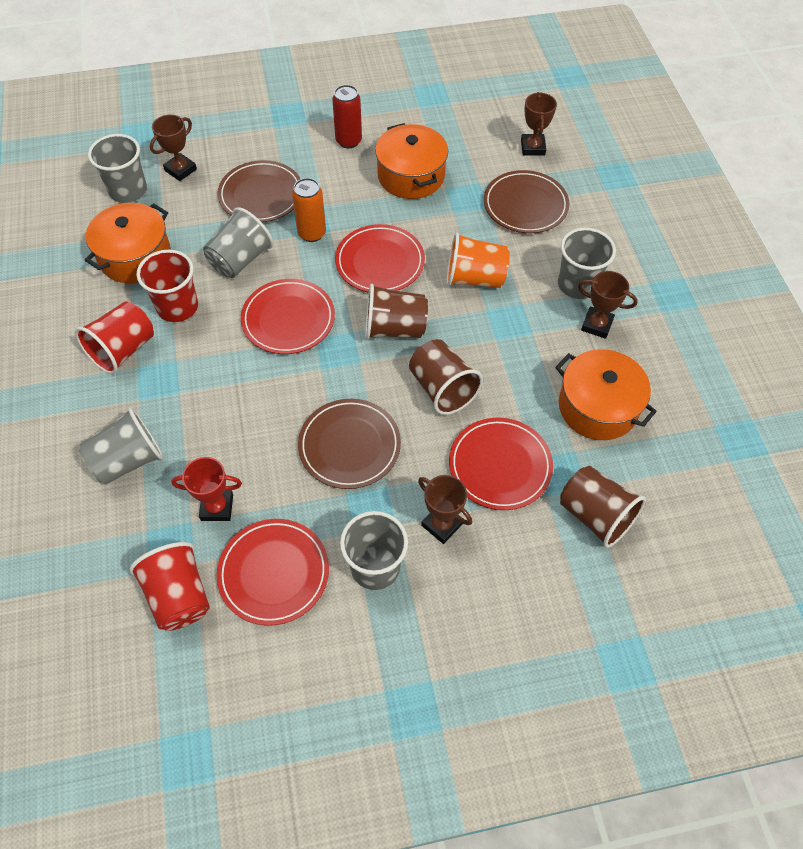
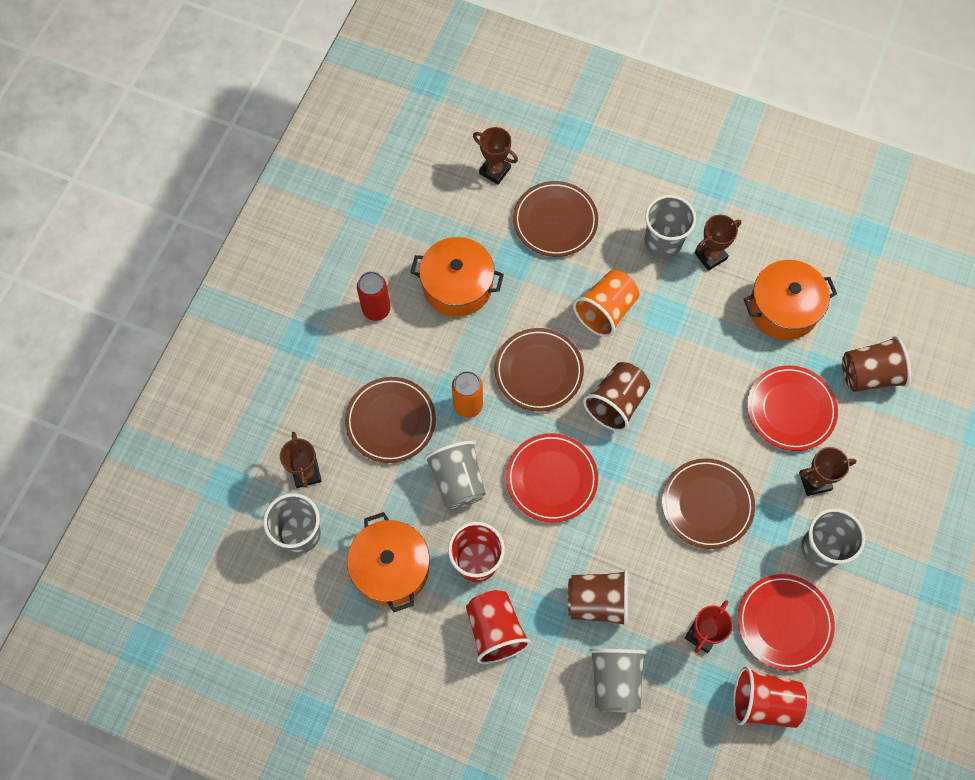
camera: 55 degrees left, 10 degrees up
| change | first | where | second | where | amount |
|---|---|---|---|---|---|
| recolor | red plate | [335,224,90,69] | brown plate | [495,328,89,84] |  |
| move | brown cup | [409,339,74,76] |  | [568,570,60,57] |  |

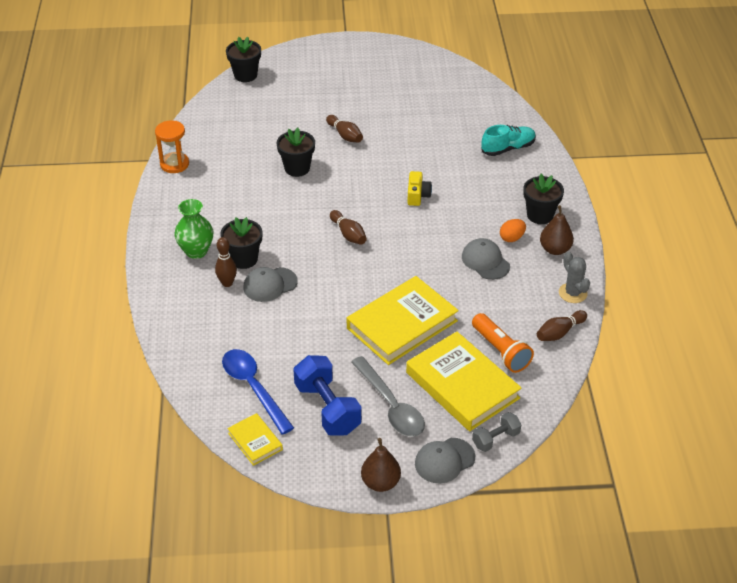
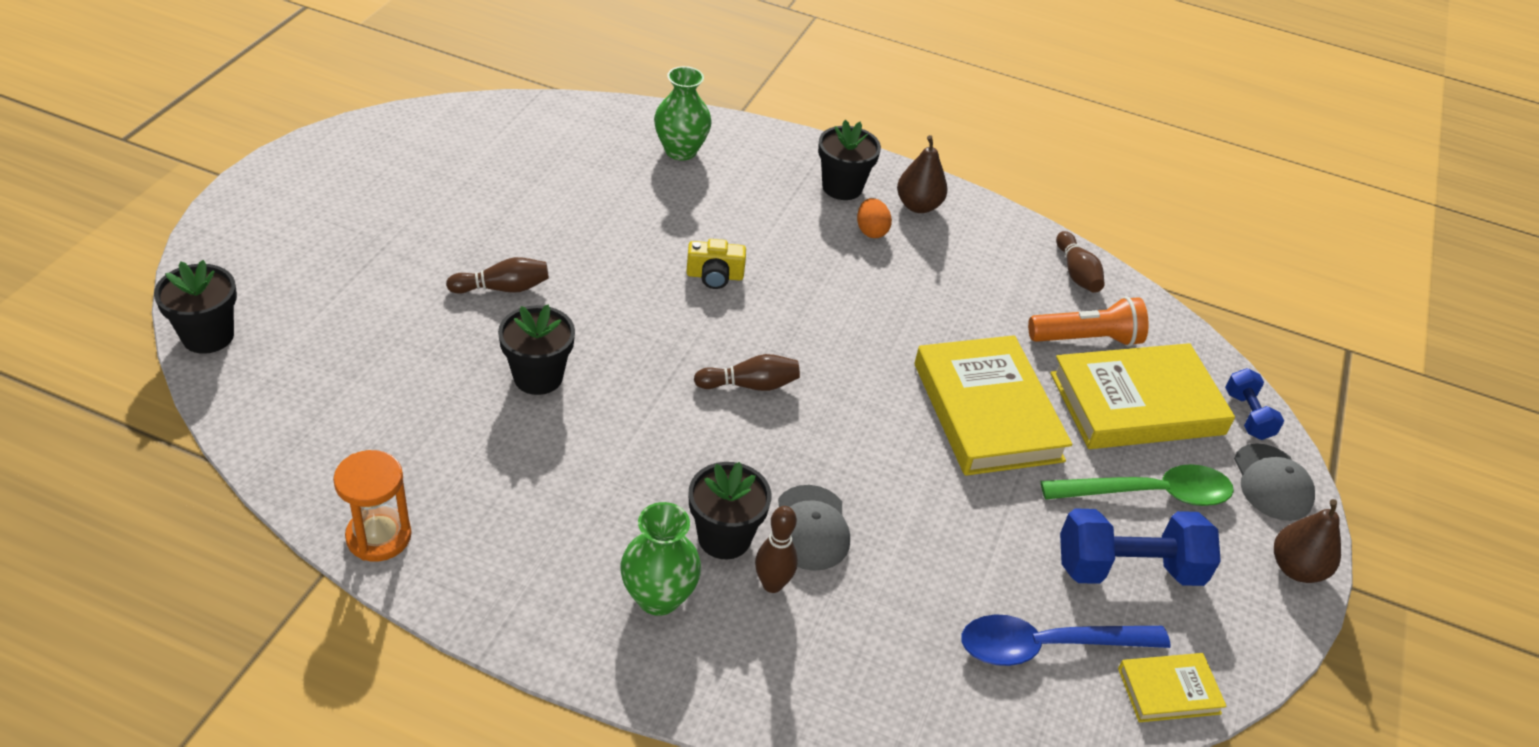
camera: 70 degrees left, 0 degrees up
| change | first | where | second | where | amount |
|---|---|---|---|---|---|
| replace | turquoise shoe | [481,125,55,31] | green vase | [654,66,58,94] |  |
| rotate | yellow camera | [407,171,25,35] |  | [686,239,60,50] | 150 degrees clockwise |
| recolor | grey spoon | [351,356,74,81] | green spoon | [1041,464,193,42] |  |
| recolor | grey dumbbell | [472,412,50,40] | blue dumbbell | [1225,368,59,72] |  |
| delete | grey cap | [462,238,48,42] |  |  |  |
| delete | grey cactus | [559,252,31,51] |  |  |  |

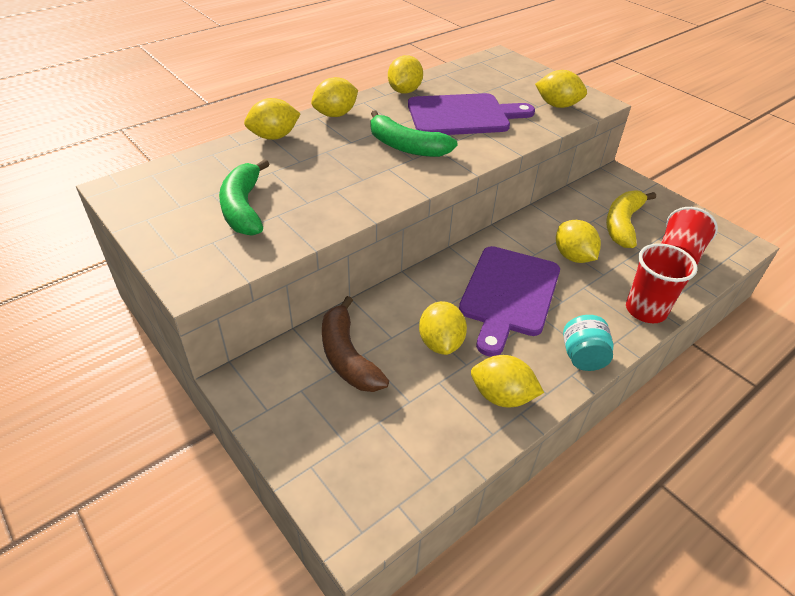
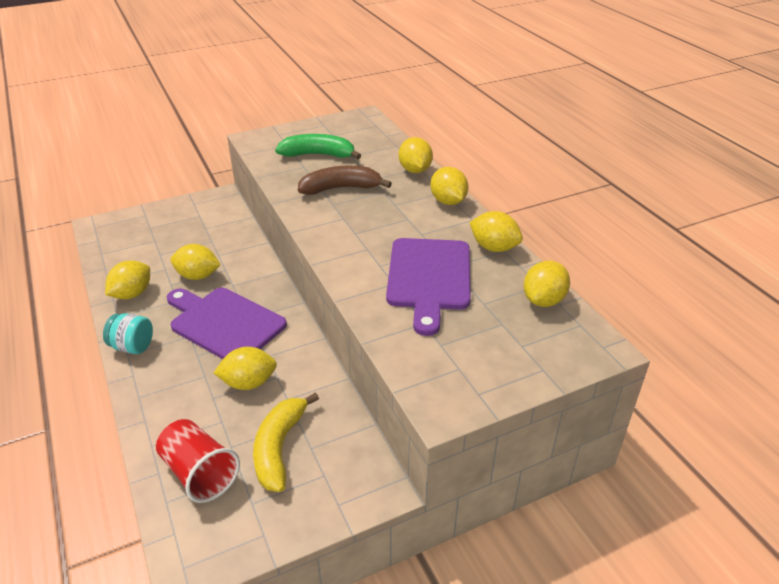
camera: 105 degrees right, 5 degrees down
| change | first | where | second | where | amount |
|---|---|---|---|---|---|
| rotate | yellow banana | [606,190,50,58] |  | [253,392,66,100] | 120 degrees counterclockwise |
| move | brown banana | [322,296,67,96] |  | [298,166,94,29] |  |
| move | yellow lemon | [535,70,52,38] |  | [523,261,47,46] |  |
| delete | green banana | [371,110,87,47] |  |  |  |
| delete | red cup | [626,243,71,80] |  |  |  |

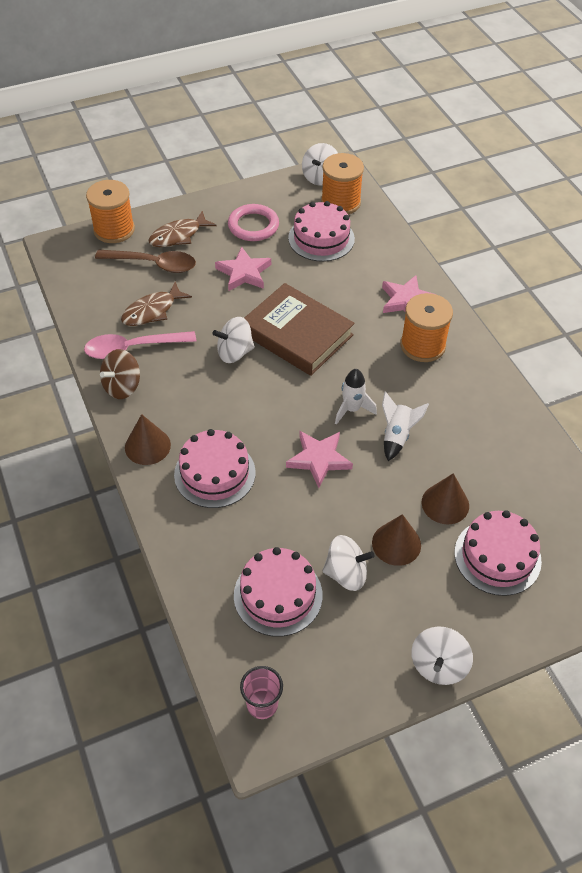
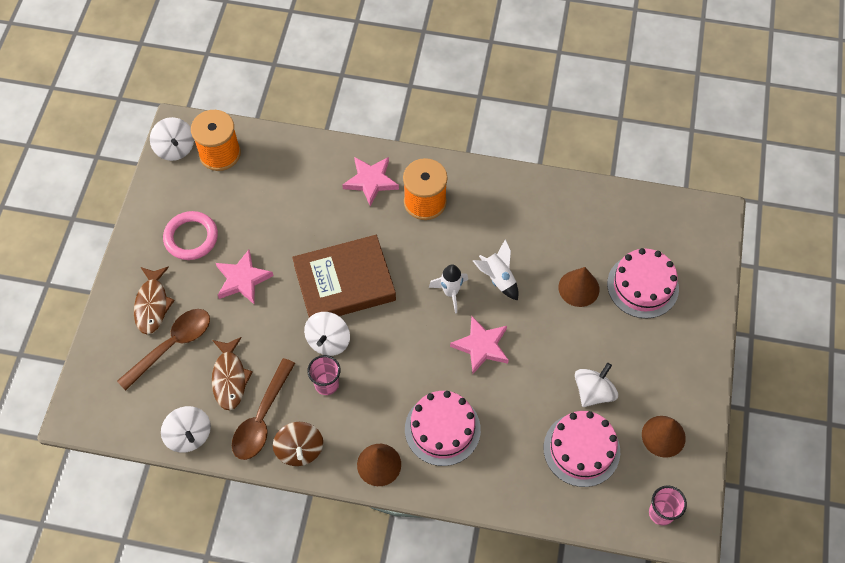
camera: 55 degrees left, 10 degrees up
| change | first | where | second | where | amount |
|---|---|---|---|---|---|
| move | white spinning top | [411,627,62,58] |  | [161,406,50,47] |  |
| recolor | pink spoon | [84,331,112,28] | brown spoon | [232,358,63,102] |  |
| insert |  |  | pink cup | [307,355,34,40] |  |
| move | brown cone | [372,514,49,52] |  | [642,416,44,42] |  |
| delete | orange spool | [86,180,49,63] |  |  |  |
| delete | pink cake | [288,201,67,61] |  |  |  |

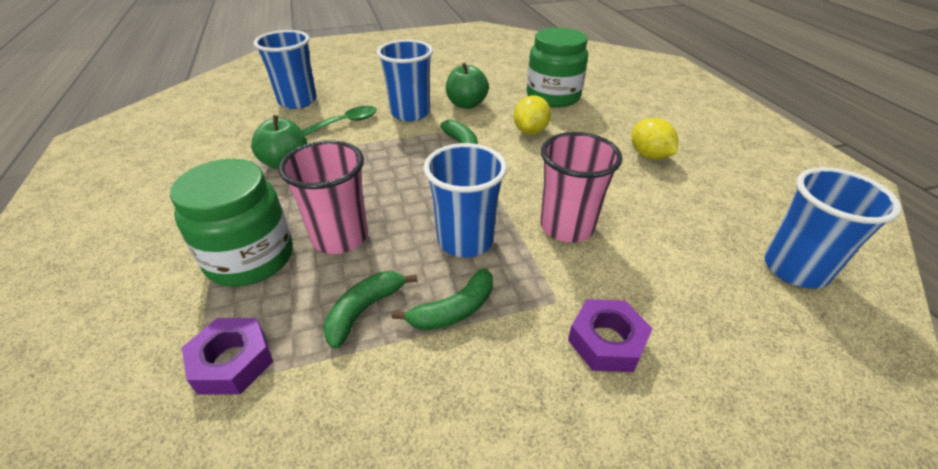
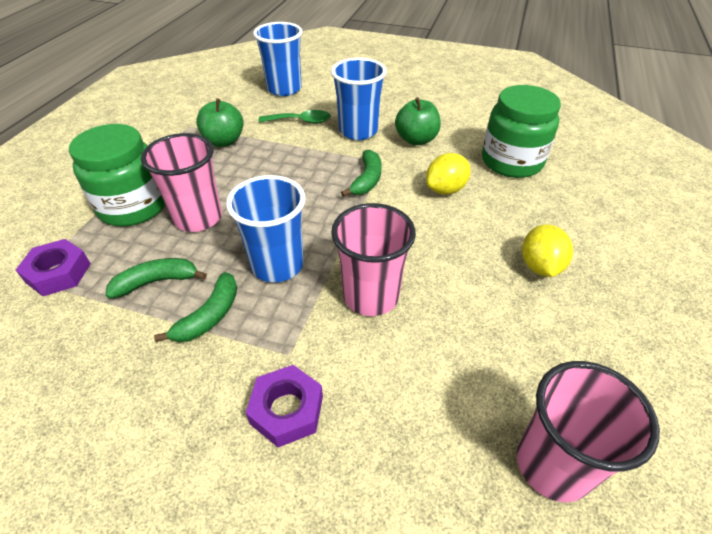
camera: 35 degrees right, 5 degrees up
| change | first | where | second | where | amount |
|---|---|---|---|---|---|
| rotate | green banana | [392,268,101,63] |  | [154,272,83,70] | 60 degrees counterclockwise |
| recolor | blue cup | [764,167,138,122] | pink cup | [517,361,143,141] |  |

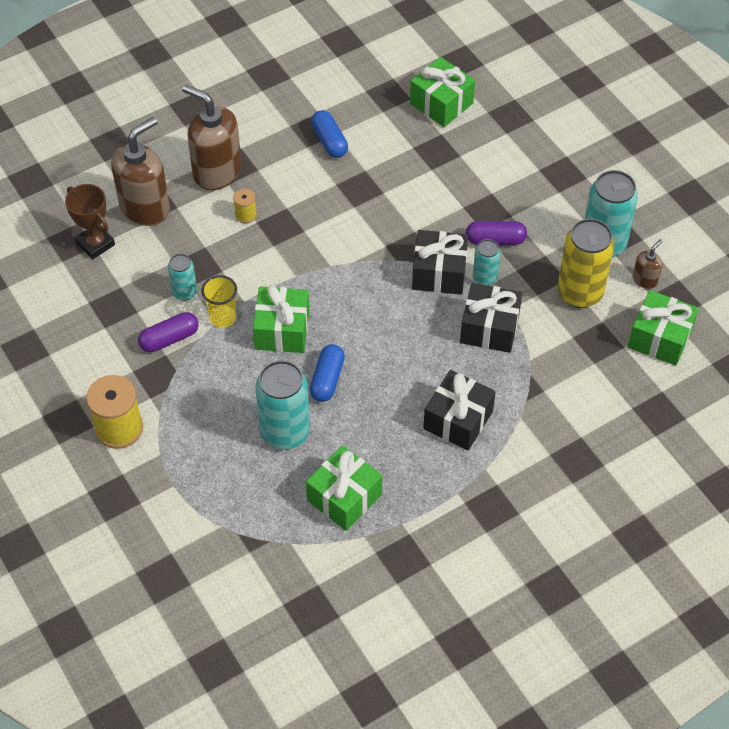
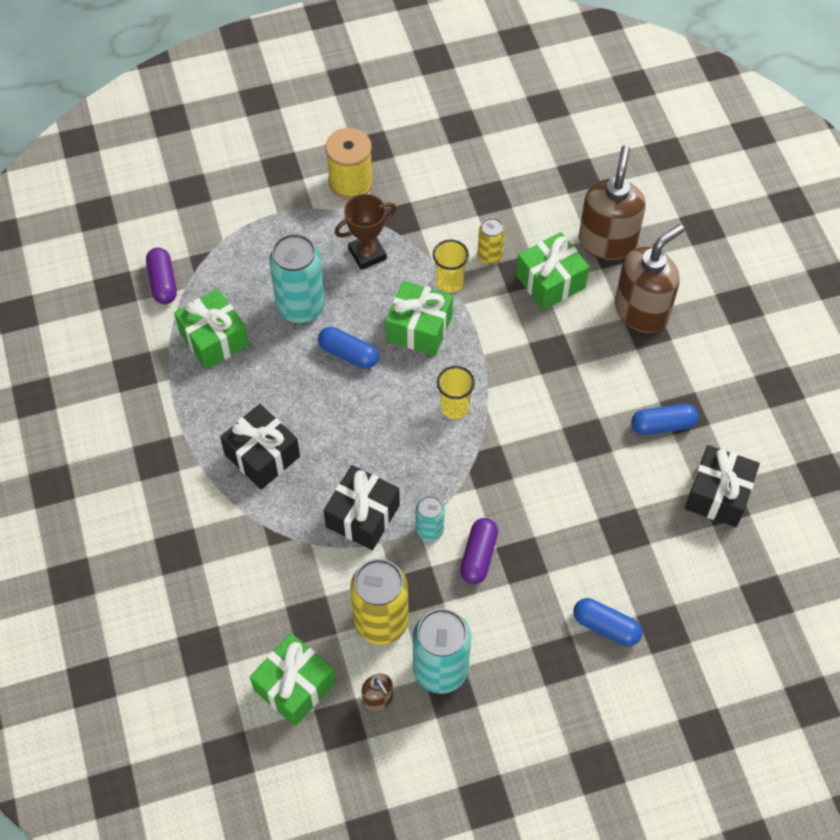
camera: 105 degrees right, 5 degrees up
| change | first | where | second | where | amount |
|---|---|---|---|---|---|
| move | purple capsule | [138,312,61,40] |  | [146,247,31,57] |  |
| move | brown trophy | [65,184,50,75] |  | [335,194,62,76] |  |
| insert |  |  | yellow cup | [437,366,38,53] |  |
| recolor | turquoise can | [168,254,29,47] | yellow can | [478,218,27,47] |  |
| move | green gift | [410,57,65,70] |  | [516,232,73,78] |  |
| insert |  |  | blue capsule | [573,598,69,48] |  |
| rotate | brown soap dispenser | [111,117,59,109] |  | [579,145,67,115] | 135 degrees counterclockwise |
| move | black gift | [412,230,56,65] |  | [685,445,75,82] |  |
| delete | yellow spool | [233,189,24,34] |  |  |  |

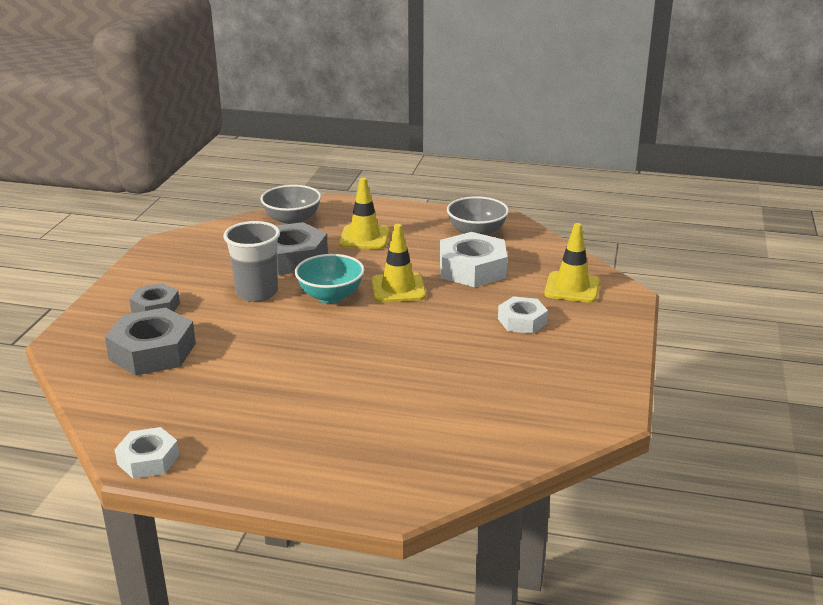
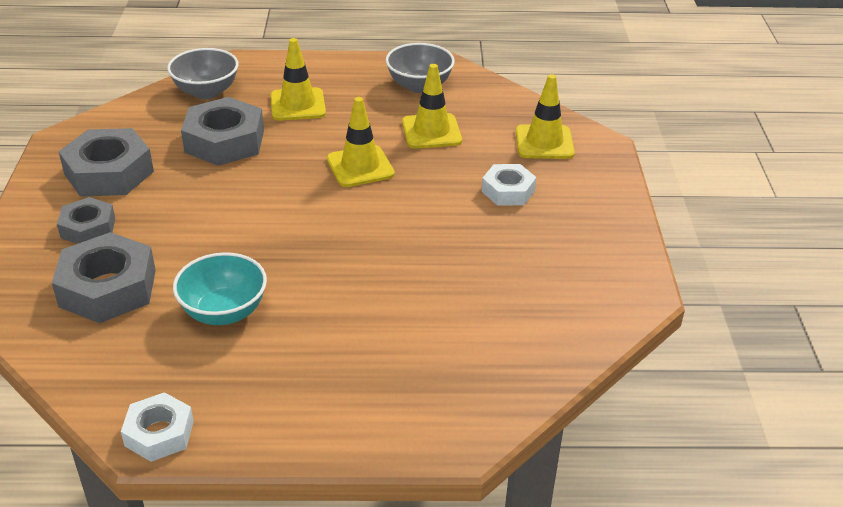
camera: 15 degrees left, 10 degrees up
| change | first | where | second | where | amount |
|---|---|---|---|---|---|
| insert |  |  | grey nut | [58,128,96,69] |  |
| move | turquoise bowl | [295,254,69,49] |  | [173,252,94,73] |  |
| replace | white nut | [440,232,67,55] | yellow traffic cone | [402,64,60,85] |  |
| delete | grey cup | [223,221,57,81] |  |  |  |

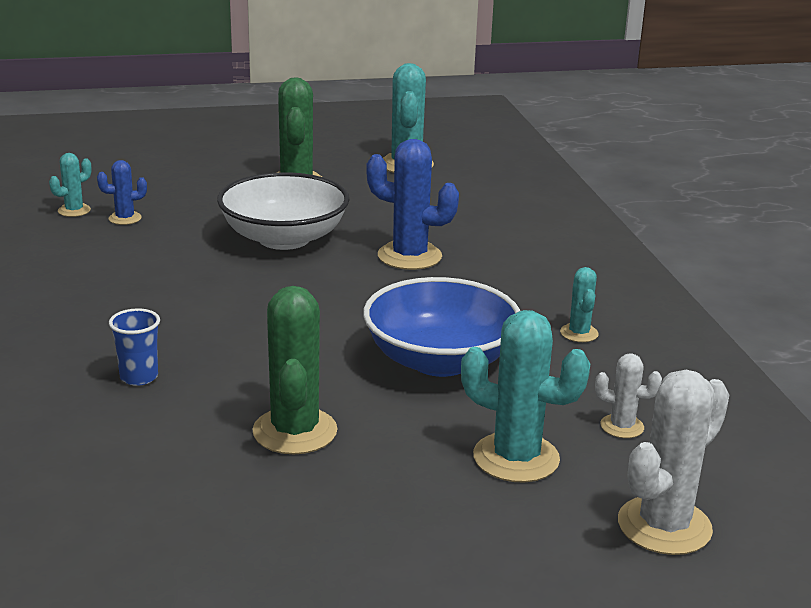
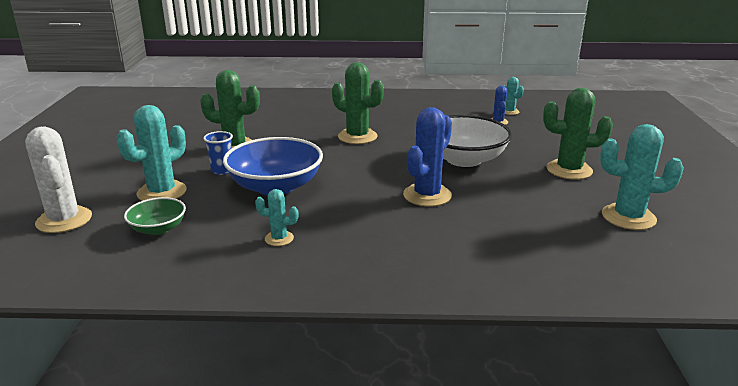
camera: 105 degrees right, 0 degrees up
| change | first | where | second | where | amount |
|---|---|---|---|---|---|
| replace | white cactus | [595,354,67,84] | green bowl | [124,197,62,38] |  |
| move | blue cup | [109,308,51,78] |  | [203,131,30,44] |  |
| insert |  |  | green cactus | [332,62,52,82] |  |

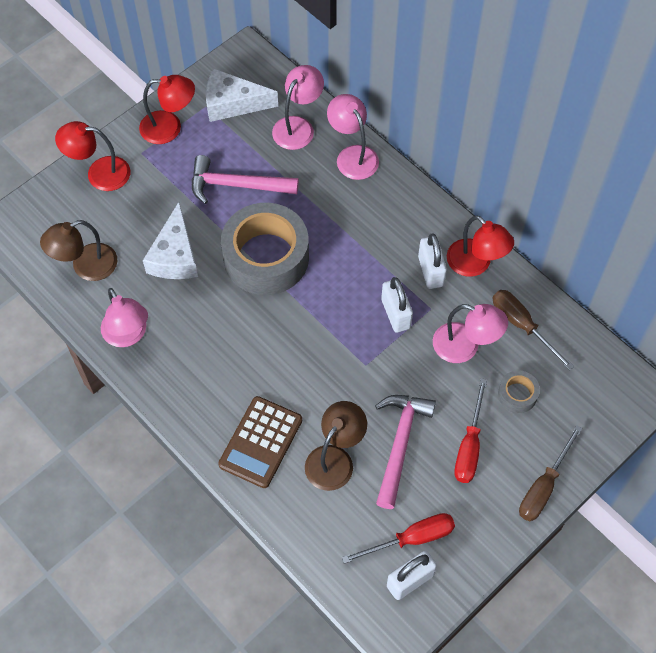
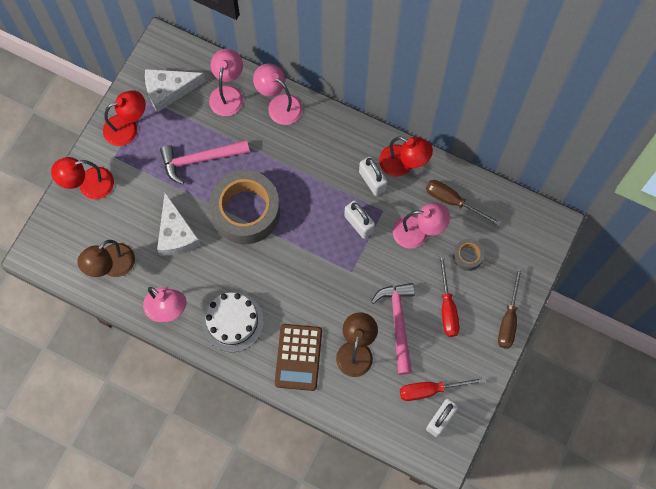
camera: 20 degrees left, 10 degrees up
| change | first | where | second | where | amount |
|---|---|---|---|---|---|
| insert |  |  | white cake | [202,292,62,60] |  |
| rotate | red screwdriver | [342,513,113,51] |  | [400,377,86,24] | 150 degrees counterclockwise |

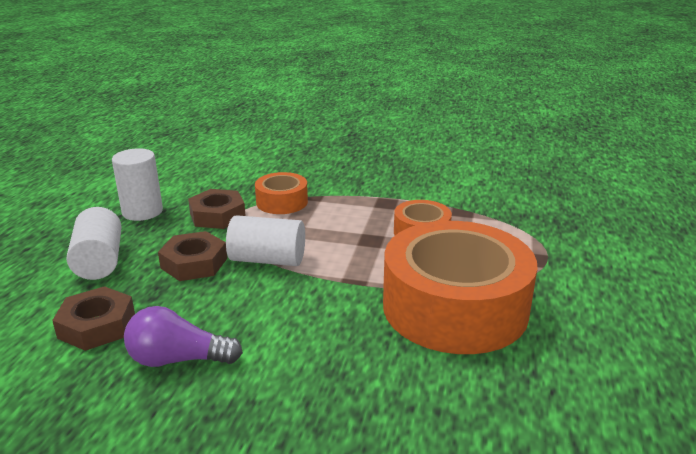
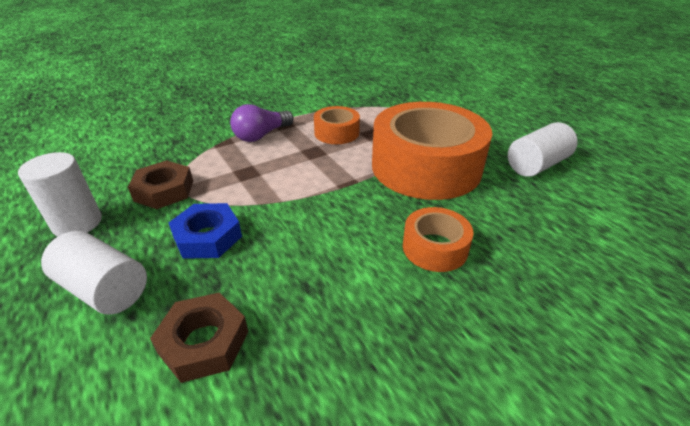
camera: 45 degrees left, 10 degrees up
| change | first | where | second | where | amount |
|---|---|---|---|---|---|
| recolor | brown nut | [158,231,69,50] | blue nut | [169,203,73,56] |  |
| move | purple light bulb | [124,306,119,61] |  | [230,104,64,38] |  |
| move | orange tape | [255,172,53,42] |  | [403,207,71,65] |  |
| move | white cylinder | [226,215,79,51] |  | [508,122,70,55] |  |

